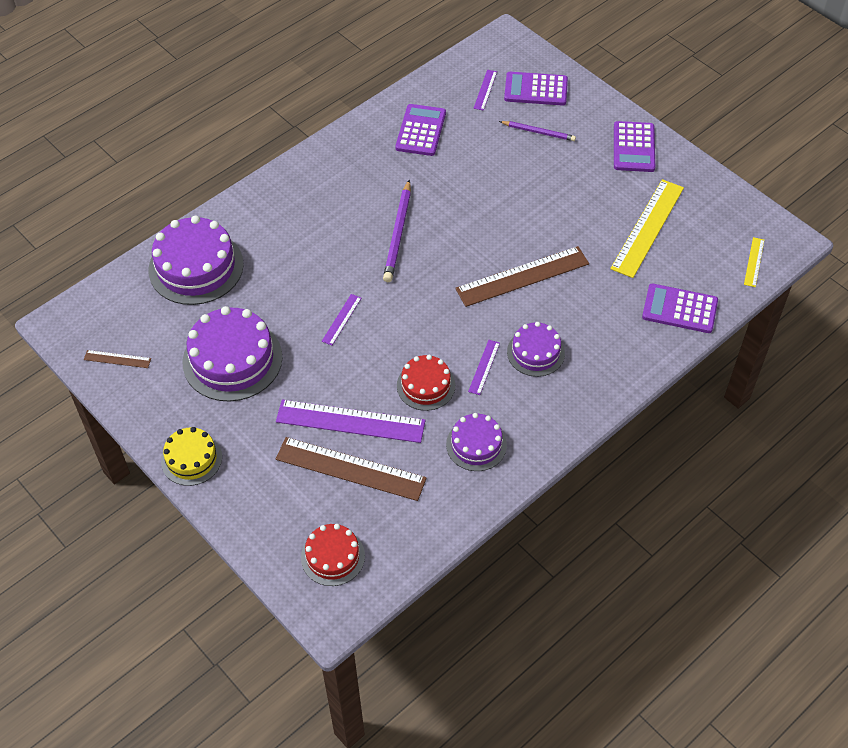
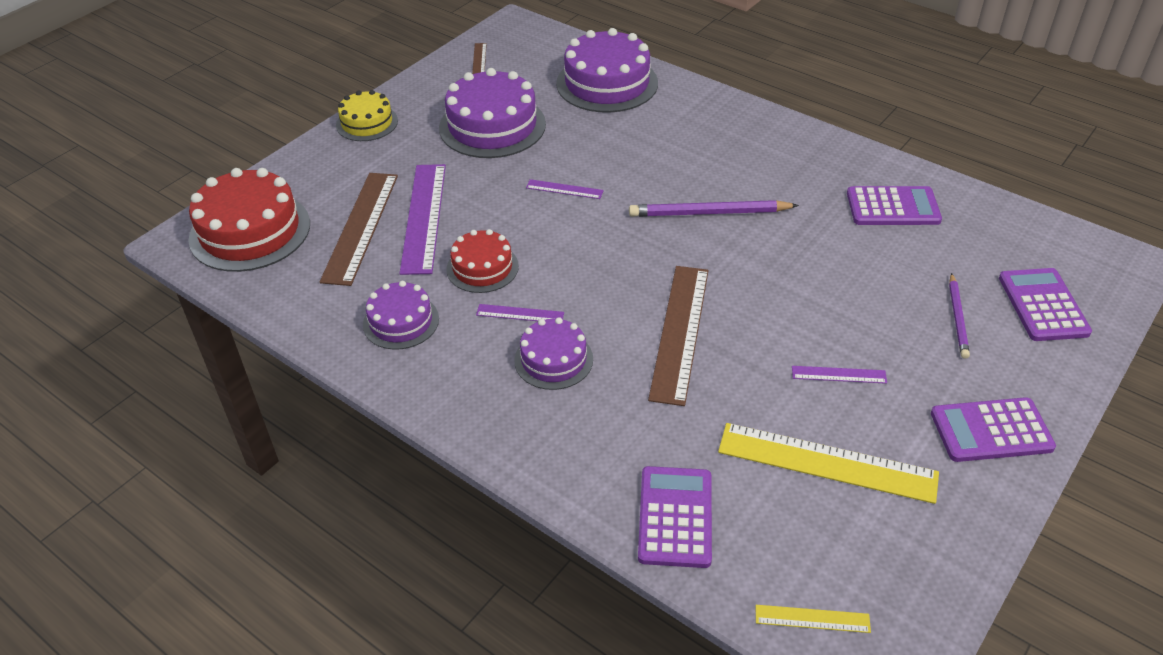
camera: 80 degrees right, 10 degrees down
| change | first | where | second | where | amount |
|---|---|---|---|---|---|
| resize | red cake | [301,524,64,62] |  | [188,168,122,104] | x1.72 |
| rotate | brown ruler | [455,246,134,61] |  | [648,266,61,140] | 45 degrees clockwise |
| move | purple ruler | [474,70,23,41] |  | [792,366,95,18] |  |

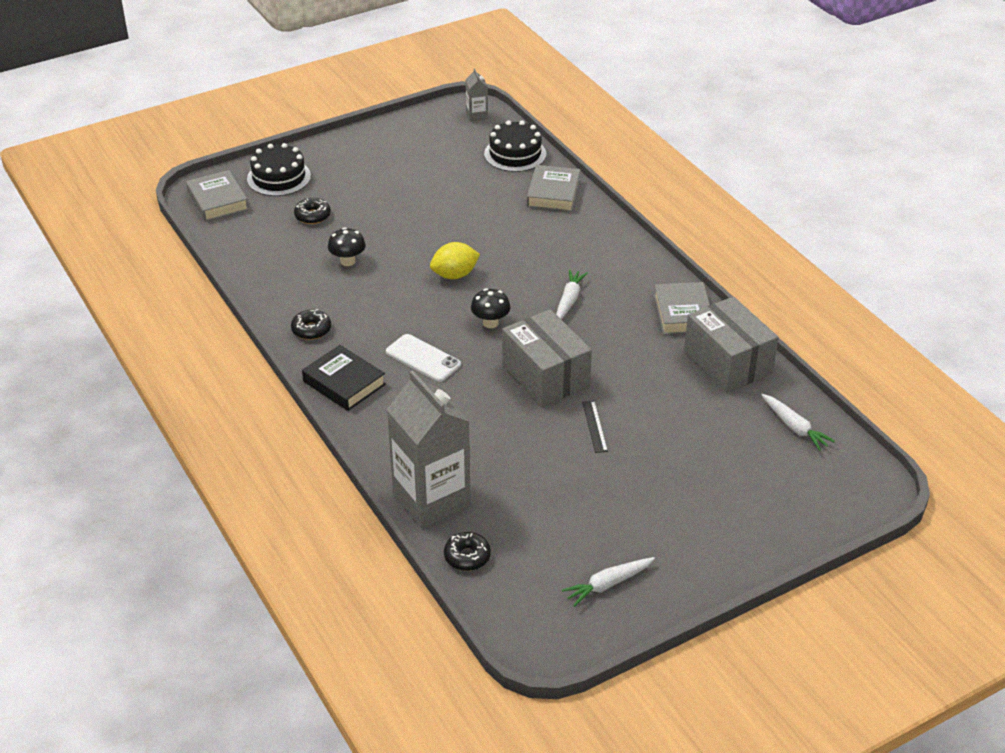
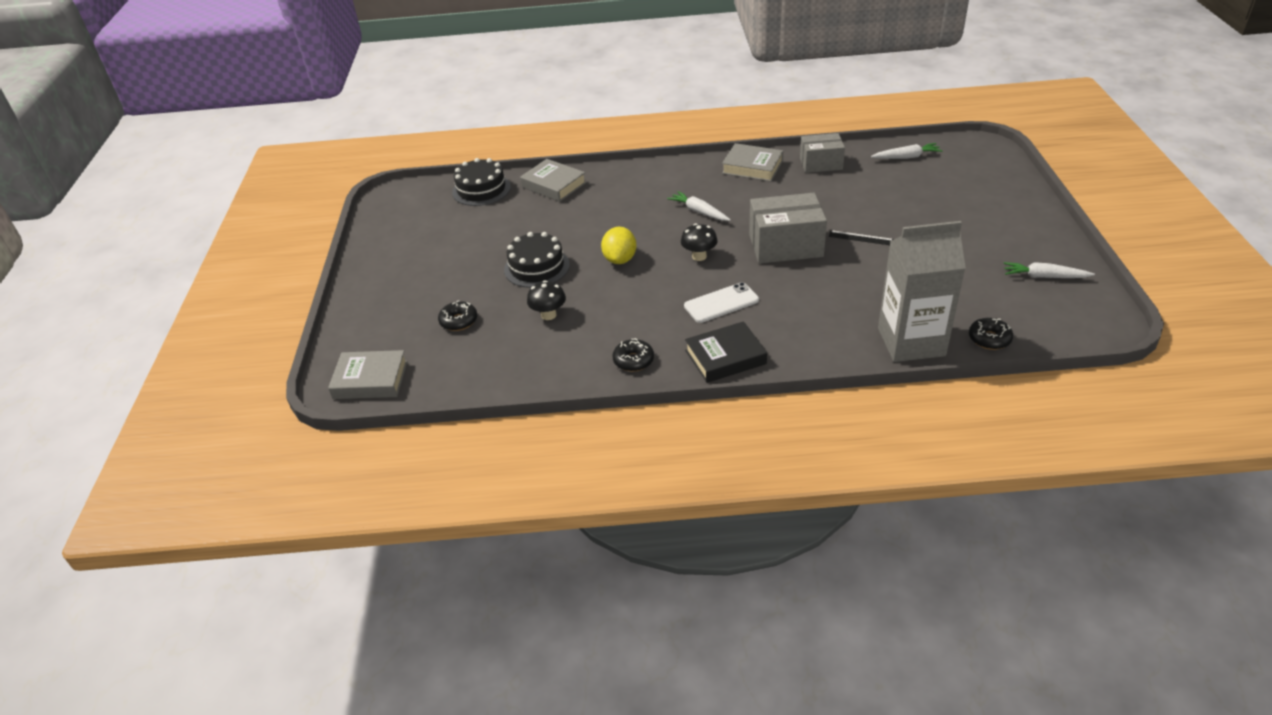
camera: 60 degrees left, 0 degrees up
| change | first | where | second | where | amount |
|---|---|---|---|---|---|
| move | black cake | [247,143,64,53] |  | [504,232,66,56] |  |
| resize | grey box | [684,297,95,96] |  | [800,133,45,40] | x0.65 |
| rotate | white carrot | [562,557,93,50] |  | [1004,262,91,16] | 105 degrees clockwise |
| delete | grey carton | [465,68,23,54] |  |  |  |

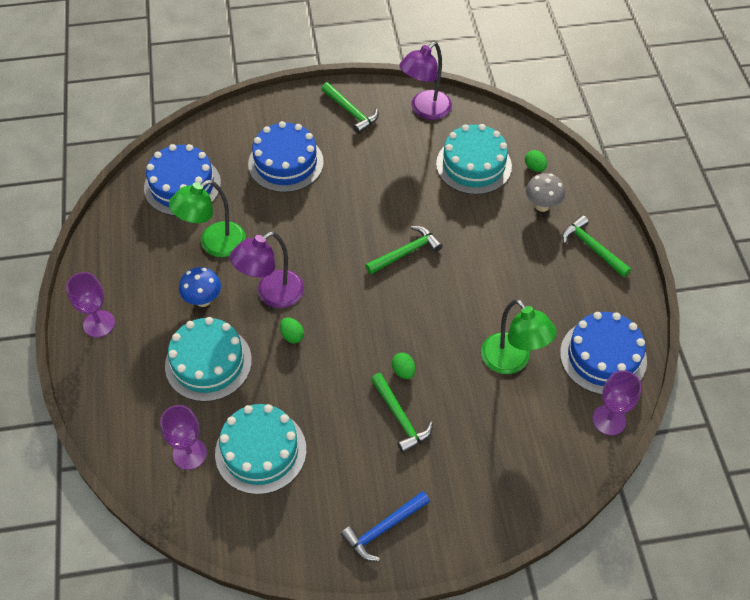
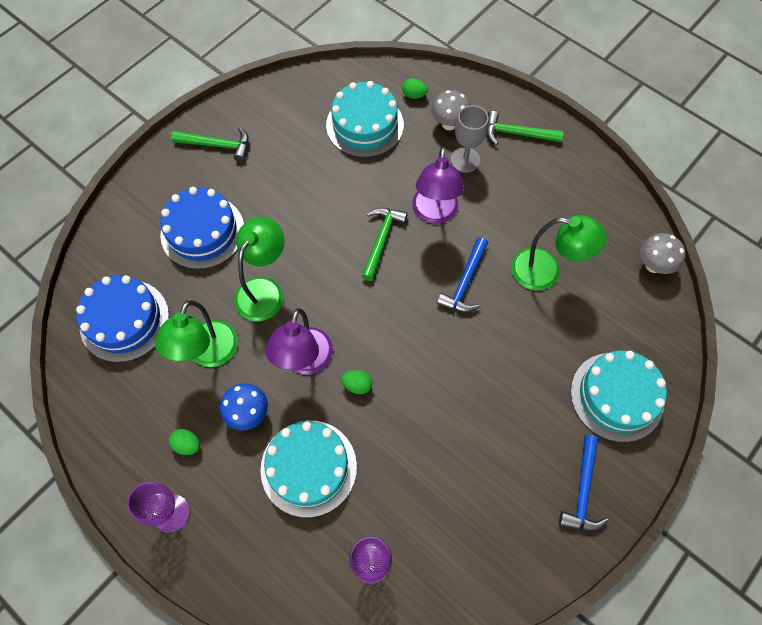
camera: 40 degrees left, 10 degrees up
| change | first | where | second | where | amount |
|---|---|---|---|---|---|
| move | green egg | [392,353,23,26] |  | [169,429,31,26] |  |
| insert |  |  | green lamp | [234,217,50,104] |  |
| move | purple lamp | [399,42,53,78] |  | [412,147,52,77] |  |
| insert |  |  | blue hammer | [437,237,51,75] |  |
| insert |  |  | grey goblet | [451,105,38,68] |  |
| move | turquoise cake | [215,404,92,91] |  | [571,351,96,91] |  |
| replace | purple goblet | [592,370,50,65] | grey mushroom | [640,233,46,41] |  |
| delete | green hammer | [371,373,62,80] |  |  |  |
| delete | blue cake | [560,312,87,83] |  |  |  |

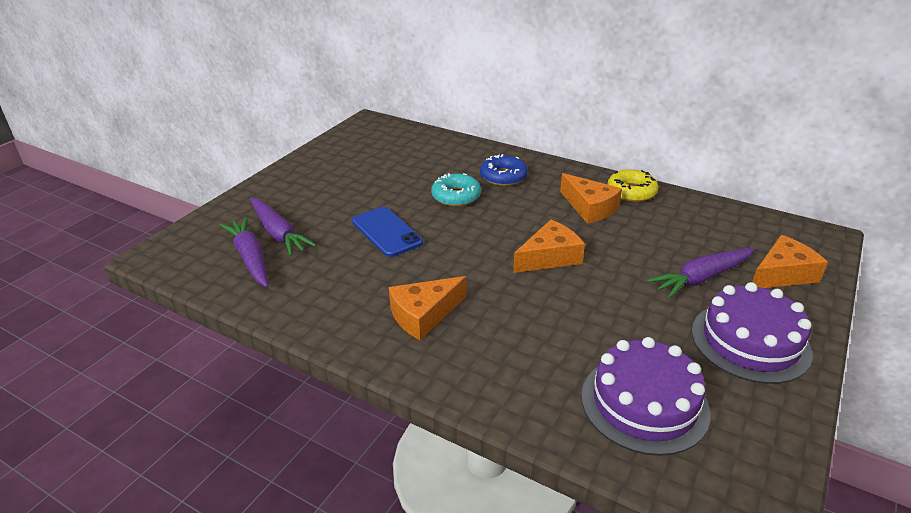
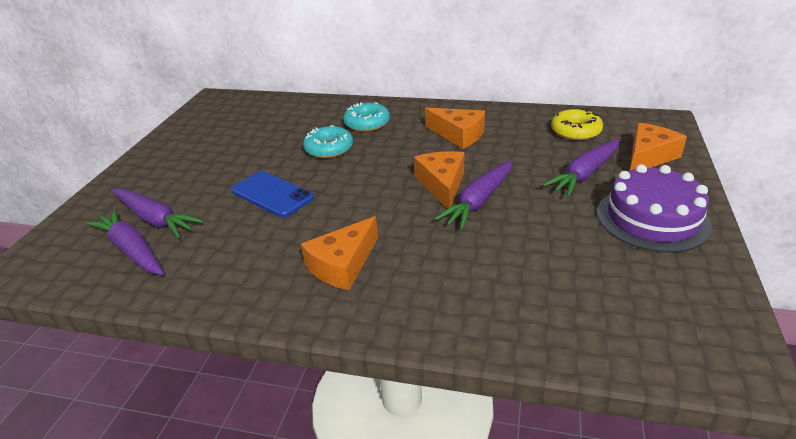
camera: 15 degrees left, 0 degrees up
| change | first | where | second | where | amount |
|---|---|---|---|---|---|
| recolor | blue donut | [480,154,48,32] | turquoise donut | [343,102,47,30] |  |
| rotate | orange cheese | [513,220,72,53] |  | [414,151,51,58] | 45 degrees counterclockwise |
| insert |  |  | purple carrot | [435,160,77,70] |  |
| move | yellow donut | [608,169,50,33] |  | [551,108,52,32] |  |
| delete | purple cake | [581,337,129,119] |  |  |  |

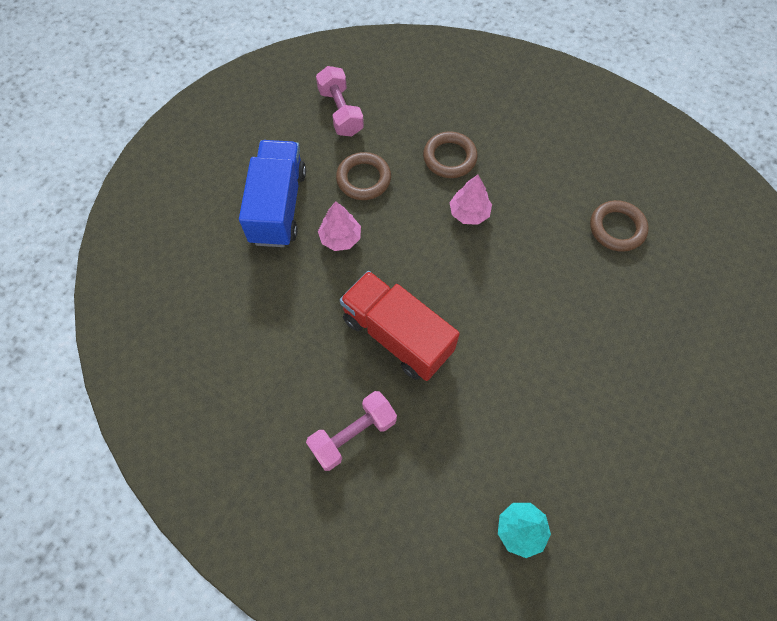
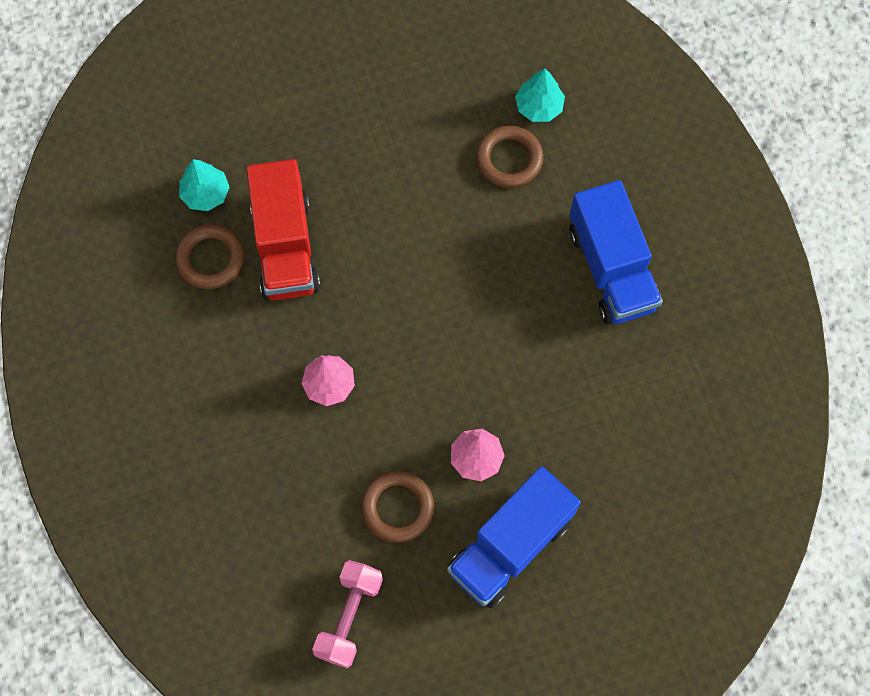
camera: 140 degrees left, 5 degrees up
| change | first | where | second | where | amount |
|---|---|---|---|---|---|
| insert |  |  | turquoise tree | [179,159,51,52] |  |
| move | red truck | [340,271,120,110] |  | [246,159,74,142] |  |
| move | brown ring | [423,132,55,46] |  | [476,125,68,63] |  |
| replace | pink dumbbell | [306,391,91,80] | blue truck | [569,180,94,144] |  |

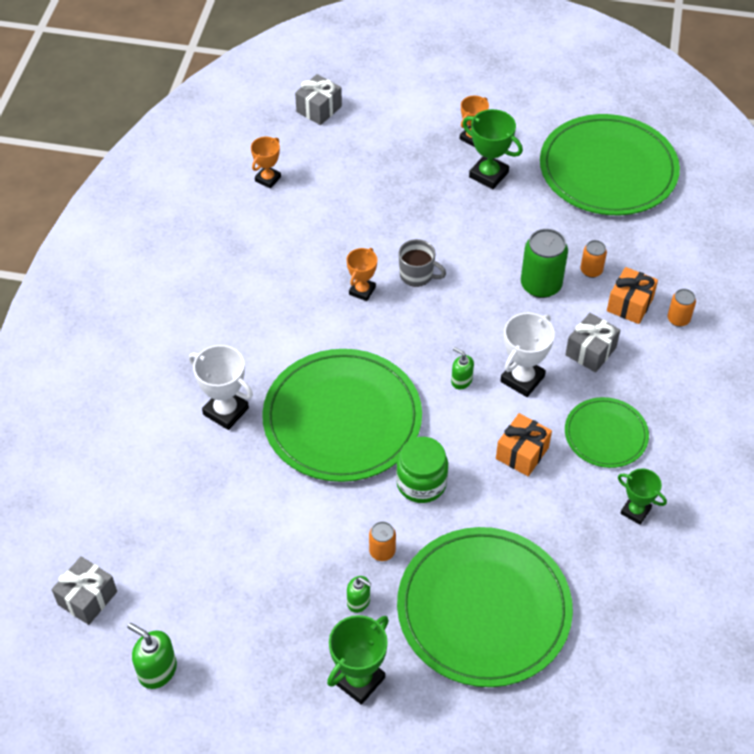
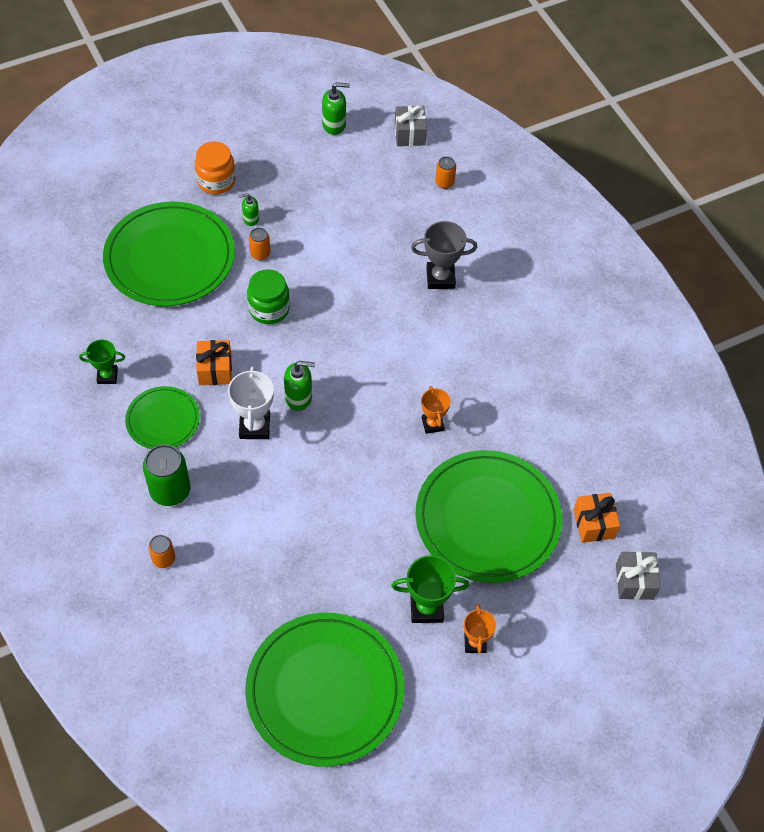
camera: 140 degrees right, 5 degrees up
| change | first | where | second | where | amount |
|---|---|---|---|---|---|
| move | green can | [521,229,47,69] |  | [143,444,48,62] |  |
| replace | green trophy | [327,615,62,90] | orange jar | [195,141,41,53] |  |
| resize | green soap dispenser | [451,347,23,42] |  | [284,361,31,50] | x1.56 |
| recolor | white trophy | [189,345,64,85] | grey trophy | [411,221,66,68] |  |
| move | green plate | [262,349,160,133] |  | [415,450,147,133] |  |
| move | orange can | [580,240,27,38] |  | [435,156,21,33] |  |
| move | orange gift | [607,267,51,57] |  | [573,493,47,50] |  |
| delete | orange trophy | [251,137,30,51] |  |  |  |
| delete | grey mug | [398,239,48,48] |  |  |  |
| delete | grey gift | [565,313,55,60] |  |  |  |

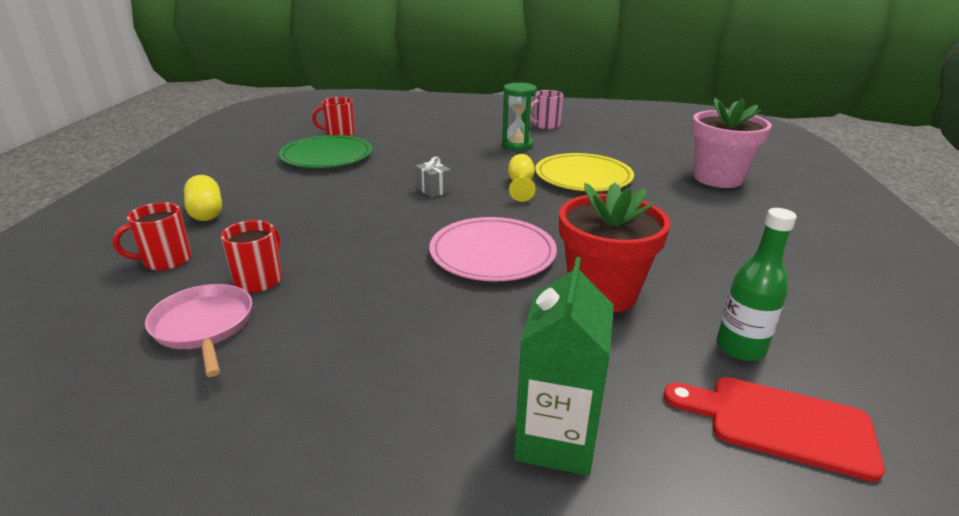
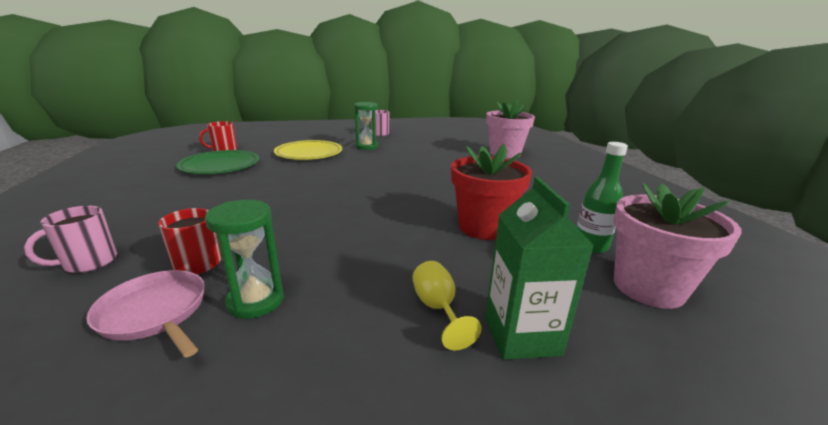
camera: 20 degrees left, 5 degrees down
| change | first | where | second | where | amount |
|---|---|---|---|---|---|
| recolor | red mug | [113,202,78,68] | pink mug | [24,206,93,67] |  |
| insert |  |  | green hourglass | [205,200,79,119] |  |
| move | yellow plate | [535,153,99,38] |  | [274,140,68,20] |  |
| move | yellow goblet | [508,154,28,48] |  | [412,261,70,89] |  |
| replace | red cutting board | [664,377,221,105] | pink flower pot | [614,183,128,126] |  |
| delete | yellow capsule | [184,175,38,46] |  |  |  |
| delete | grey gift | [415,157,36,41] |  |  |  |
| delete | pink plate | [429,217,128,64] |  |  |  |

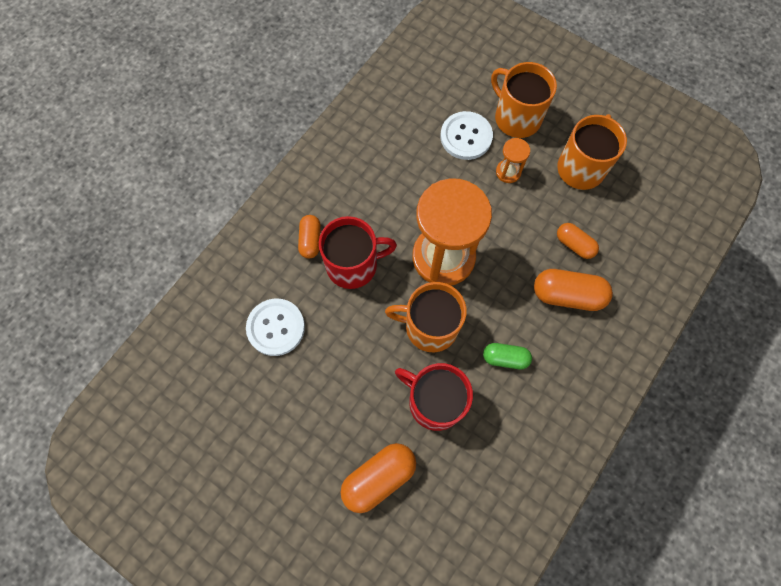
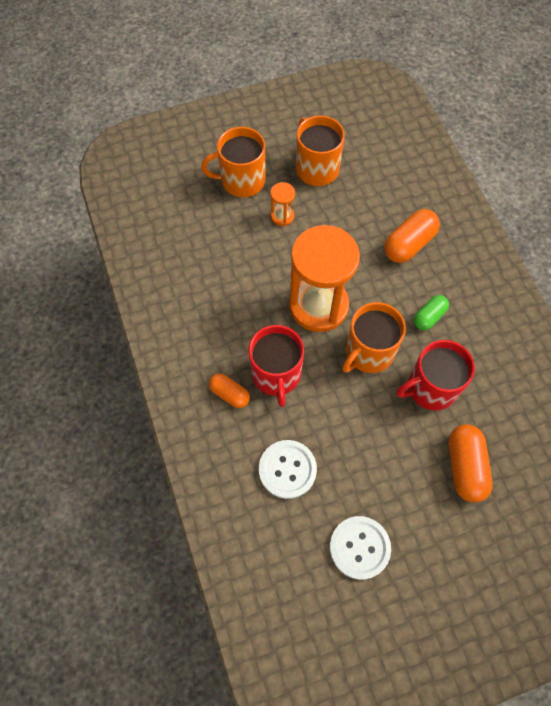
camera: 55 degrees left, 5 degrees down
| change | first | where | second | where | amount |
|---|---|---|---|---|---|
| rotate | red mug | [319,216,78,73] |  | [249,325,55,82] | 150 degrees clockwise |
| move | white button | [440,111,53,49] |  | [330,516,61,64] |  |
| delete | orange capsule | [557,223,42,36] |  |  |  |

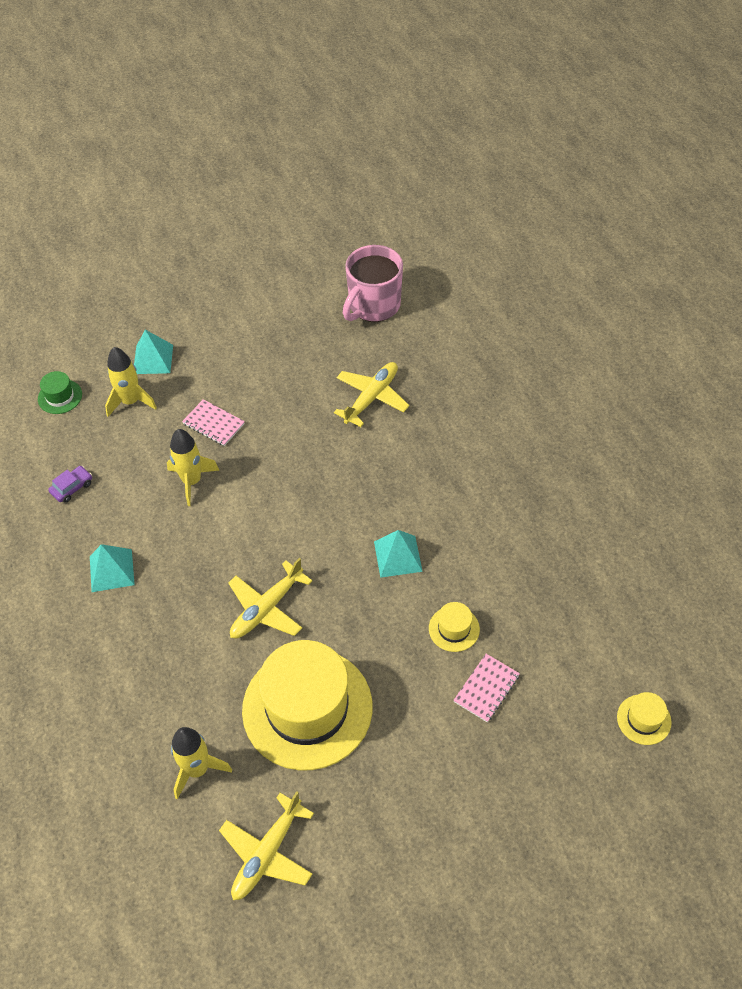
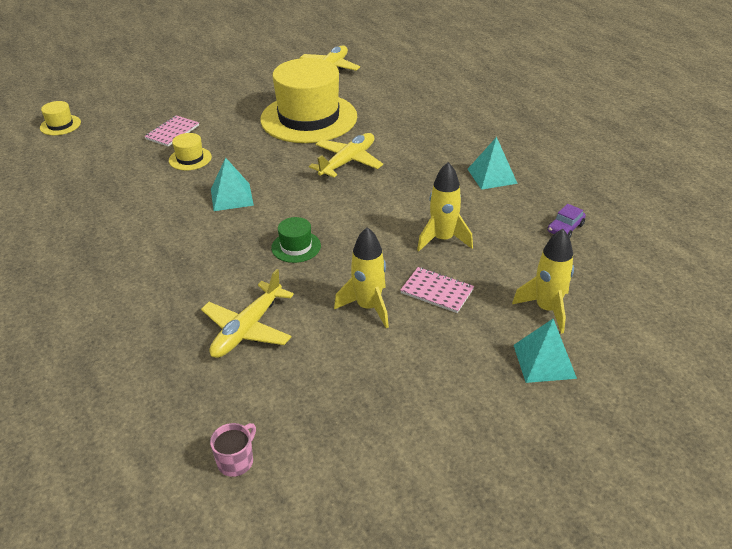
camera: 175 degrees right, 15 degrees down
| change | first | where | second | where | amount |
|---|---|---|---|---|---|
| resize | pink mug | [343,245,60,77] |  | [210,423,46,54] | x0.44 |
| move | green hat | [38,371,44,43] |  | [271,217,50,46] |  |
| move | yellow rocket | [171,727,61,73] |  | [334,227,55,101] |  |

